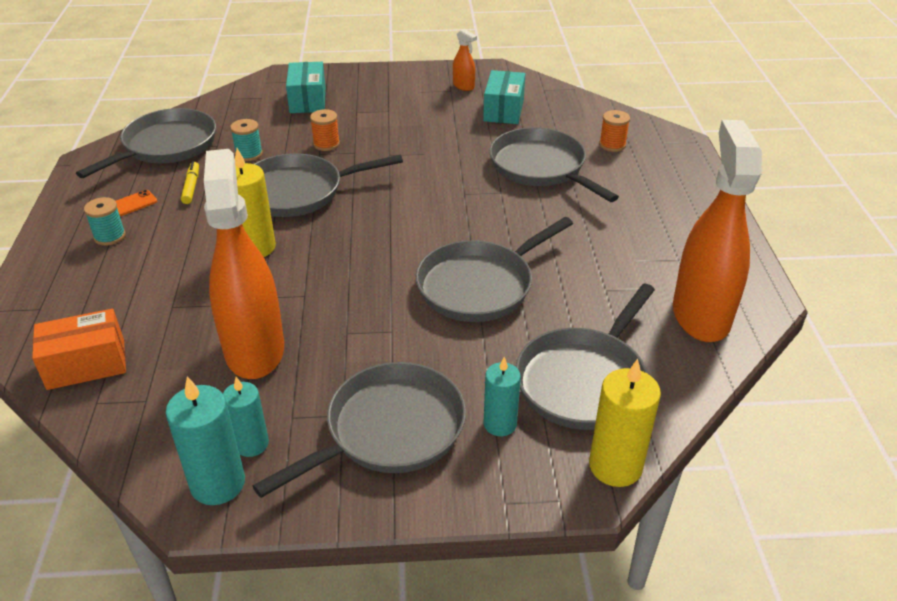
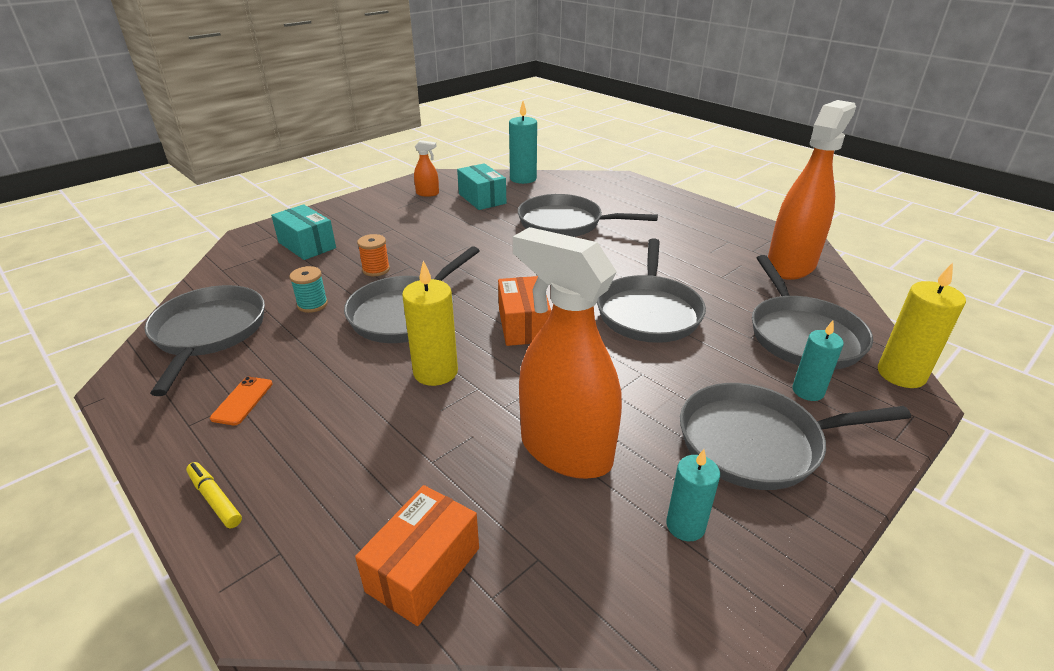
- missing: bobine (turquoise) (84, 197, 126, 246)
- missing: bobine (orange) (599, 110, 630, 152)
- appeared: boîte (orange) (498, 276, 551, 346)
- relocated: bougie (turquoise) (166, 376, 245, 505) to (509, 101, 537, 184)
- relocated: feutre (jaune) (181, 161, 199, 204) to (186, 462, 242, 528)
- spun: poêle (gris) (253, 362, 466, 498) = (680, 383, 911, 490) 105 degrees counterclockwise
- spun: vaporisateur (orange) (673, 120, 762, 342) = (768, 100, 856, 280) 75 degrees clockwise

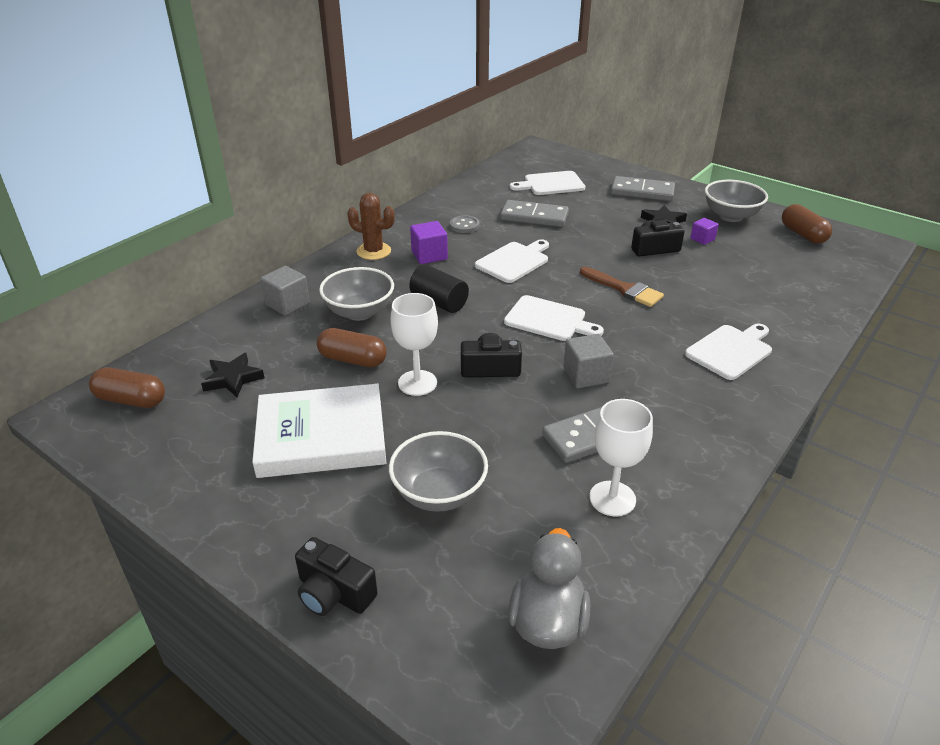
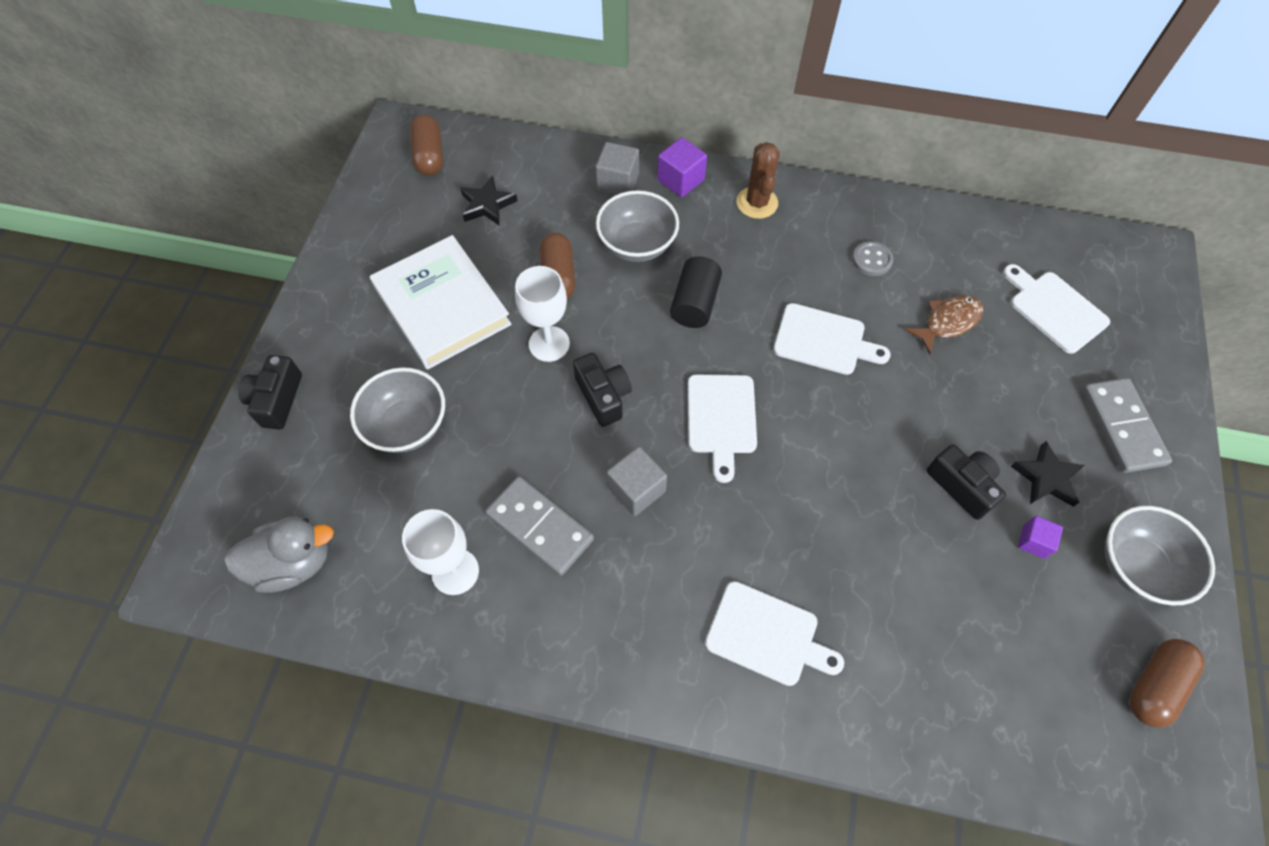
- missing: pinceau (marron) (580, 267, 664, 307)
- relocated: cube (violet) (410, 221, 448, 264) to (657, 137, 707, 197)
- exchanged: domino (gris) (500, 200, 569, 227) to poisson (marron) (905, 295, 983, 355)

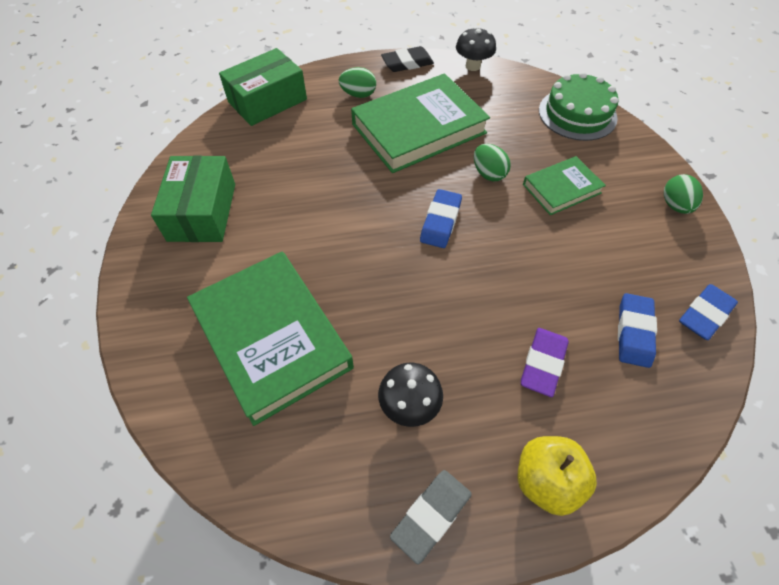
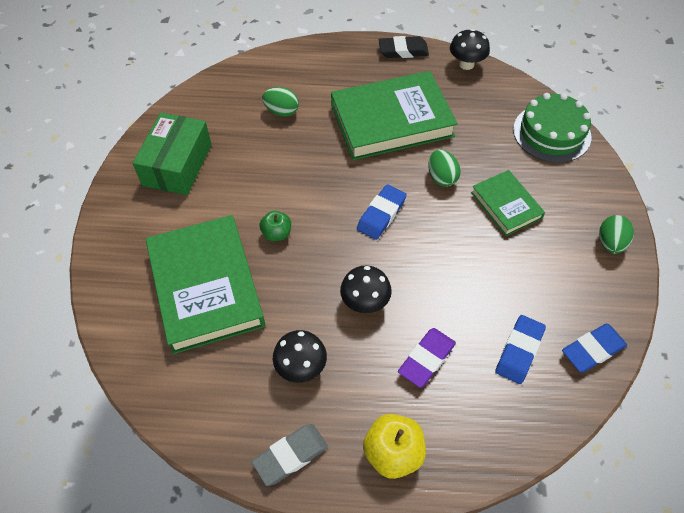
- missing: boîte (vert) (219, 48, 307, 126)
- appeared: pomme (vert) (260, 211, 291, 242)
- appeared: champignon (noir) (340, 265, 392, 313)
- relocated: œuf (vert) (339, 67, 376, 98) to (262, 87, 299, 117)
- spun: livre (vert) (523, 156, 606, 215) = (471, 170, 545, 236) 75 degrees clockwise

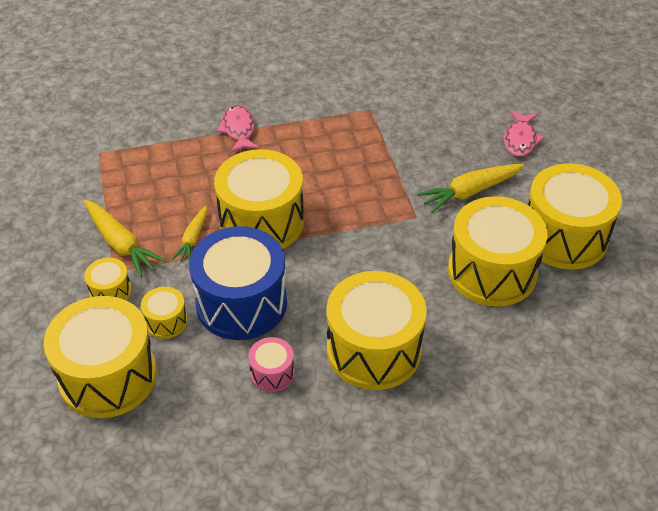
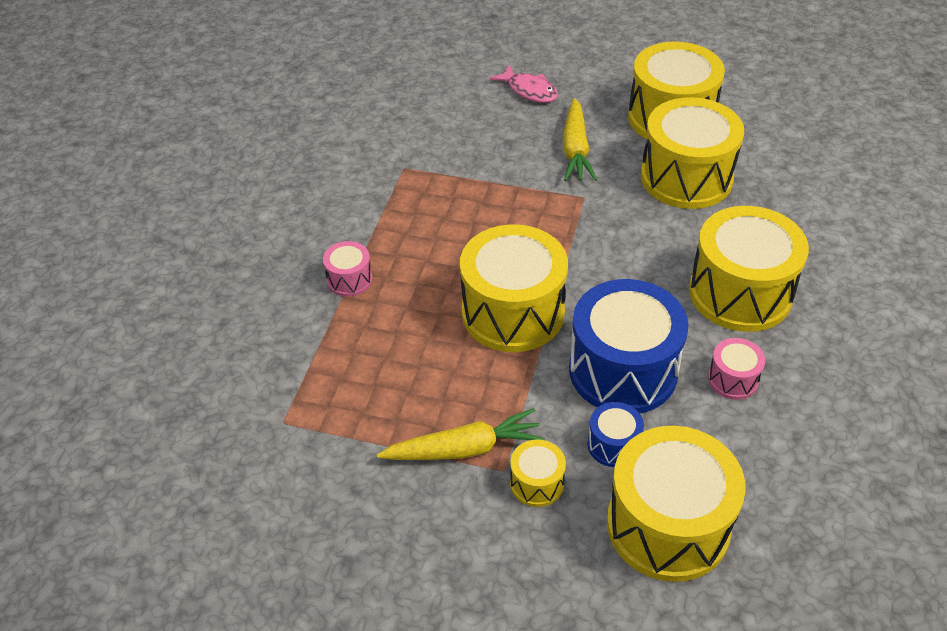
- missing: carotte (jaune) (172, 206, 207, 261)
- exchanged: poisson (rose) (217, 105, 259, 153) to tambour (rose) (323, 241, 372, 297)
- colour: tambour (jaune) (141, 287, 188, 339) to tambour (bleu) (587, 402, 644, 467)

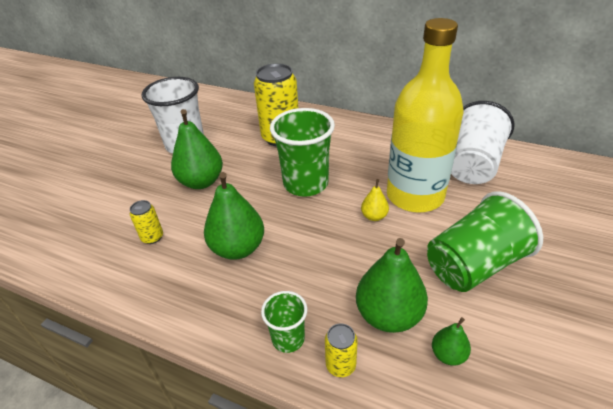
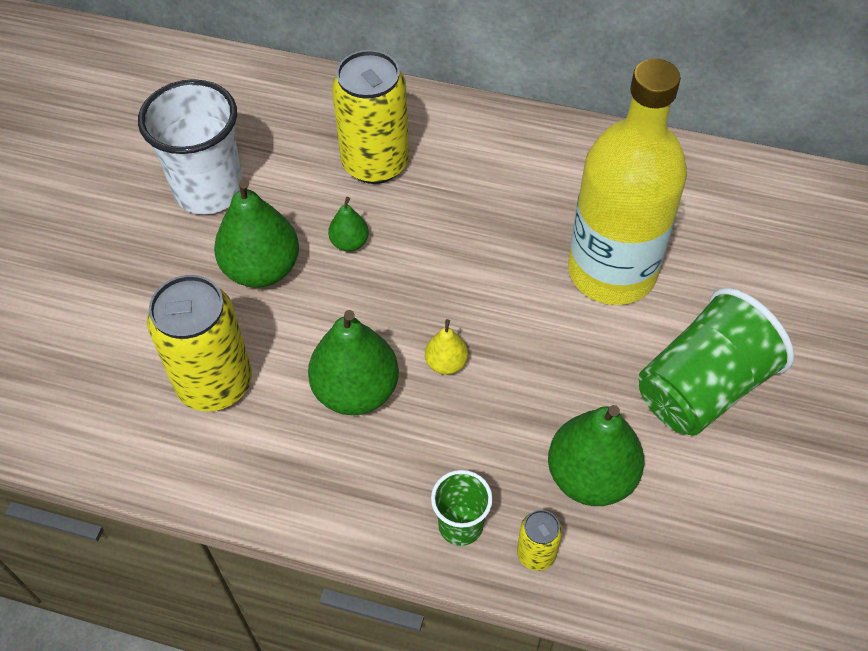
- missing: gobelet (vert) (270, 108, 335, 197)
- missing: gobelet (blanc) (451, 101, 514, 184)
- relocated: poire (jaune) (361, 179, 389, 221) to (425, 319, 468, 375)
- relocated: poire (vert) (432, 317, 471, 366) to (328, 197, 369, 252)
- size: canette (jaune) (130, 200, 163, 244) = (147, 275, 252, 411) x2.16

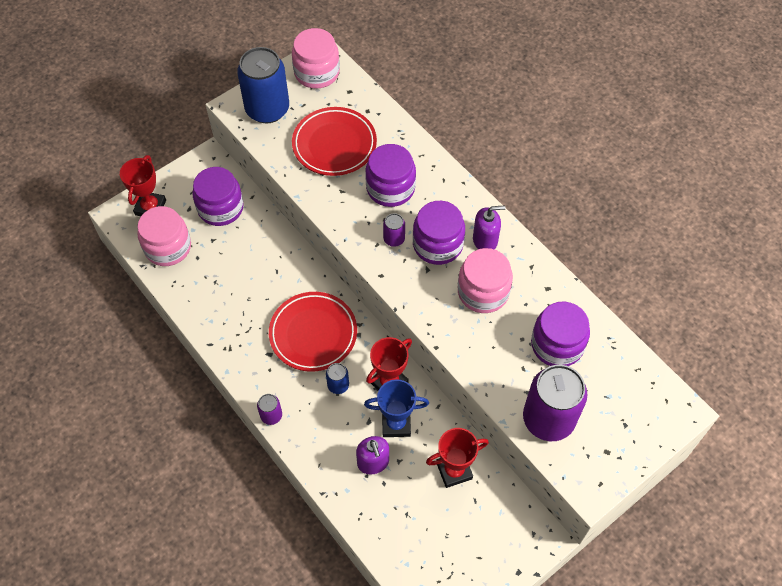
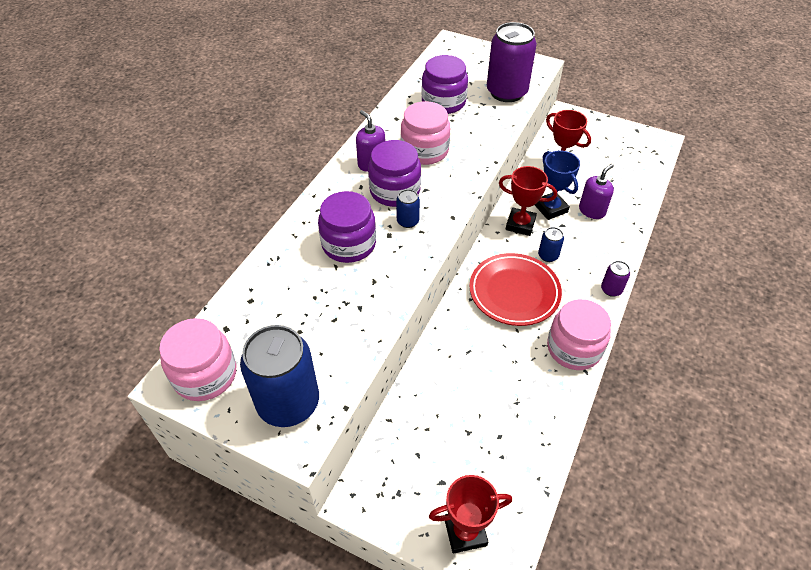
- missing: bocal (violet) (192, 167, 244, 226)
- missing: assiette (rouge) (292, 107, 377, 176)
- relocated: bocal (rose) (137, 206, 191, 266) to (547, 299, 611, 370)
- colour: canette (violet) (383, 213, 405, 247) to canette (bleu) (396, 189, 420, 228)

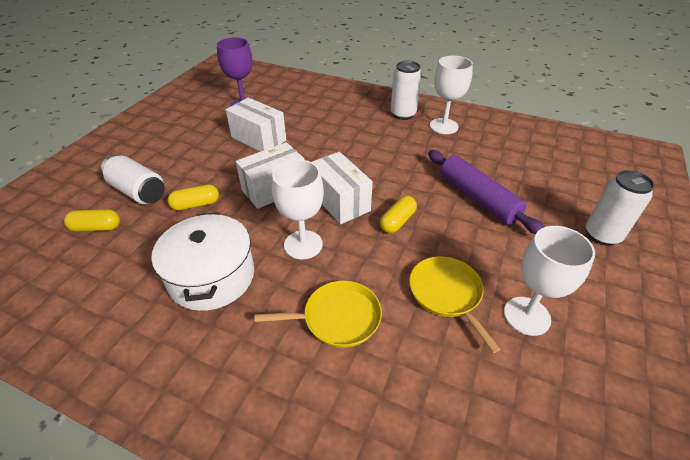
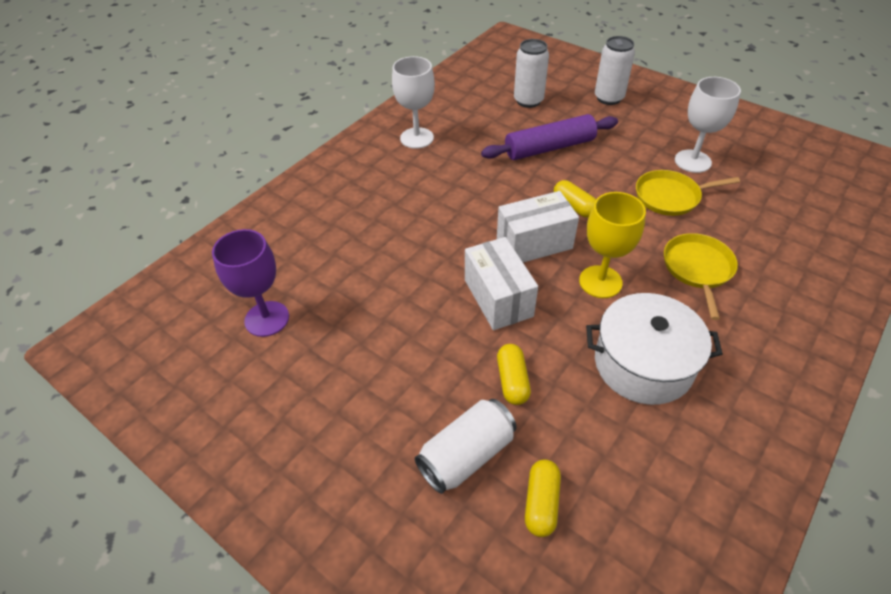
- missing: boîte (blanc) (226, 97, 286, 152)
- relocated: canette (blanc) (391, 61, 422, 120) to (514, 39, 549, 108)
- colour: verre à pied (blanc) (272, 160, 324, 260) to verre à pied (jaune) (579, 192, 646, 298)

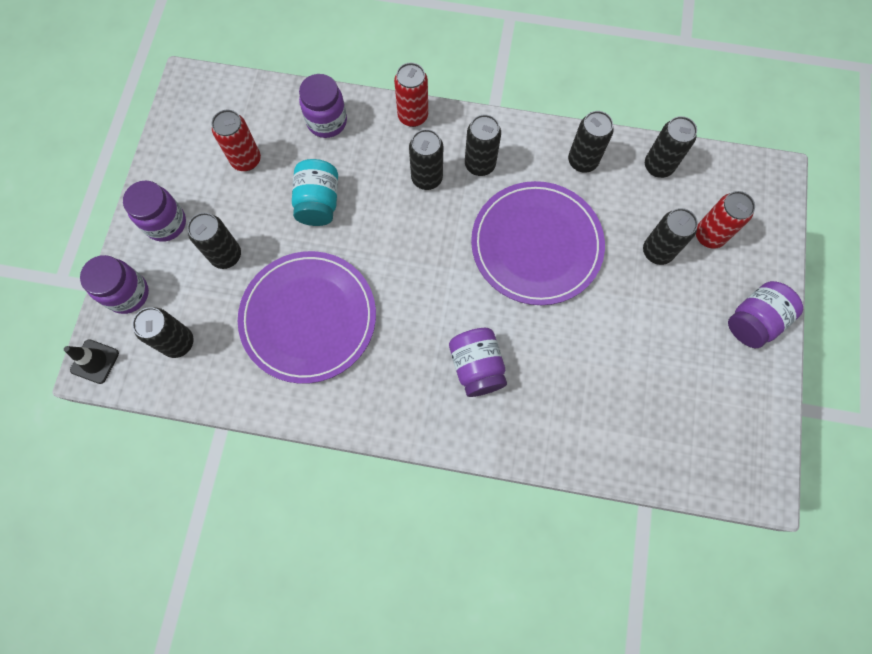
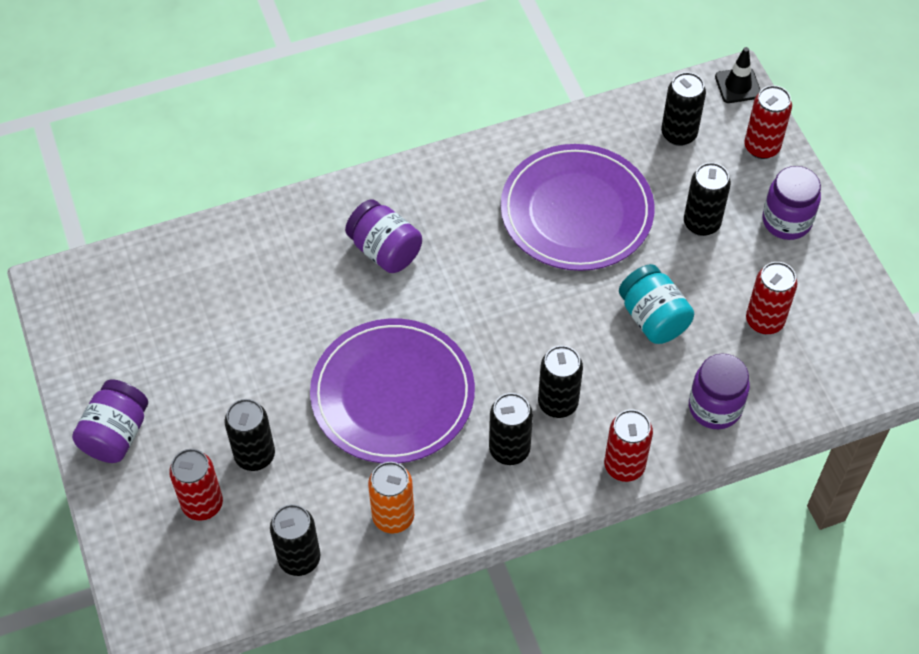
- exchanged: bocal (violet) (80, 255, 149, 314) to canette (rouge) (744, 85, 792, 159)
- colour: canette (noir) (568, 111, 614, 172) to canette (orange) (368, 462, 414, 534)

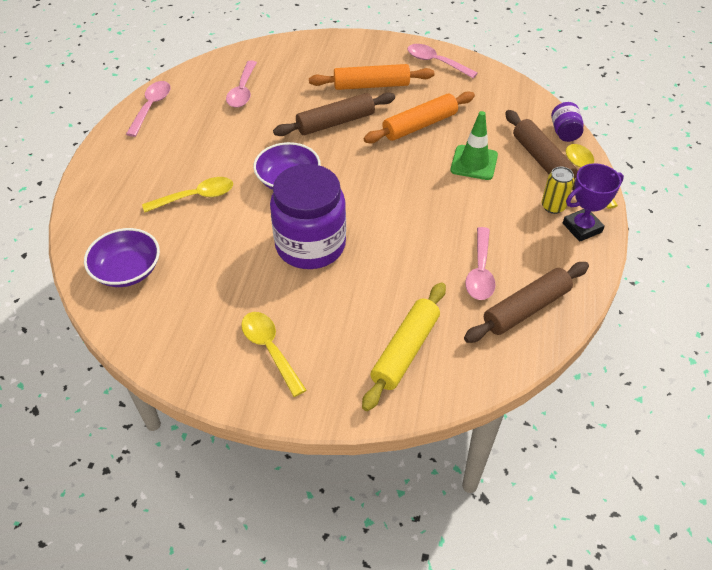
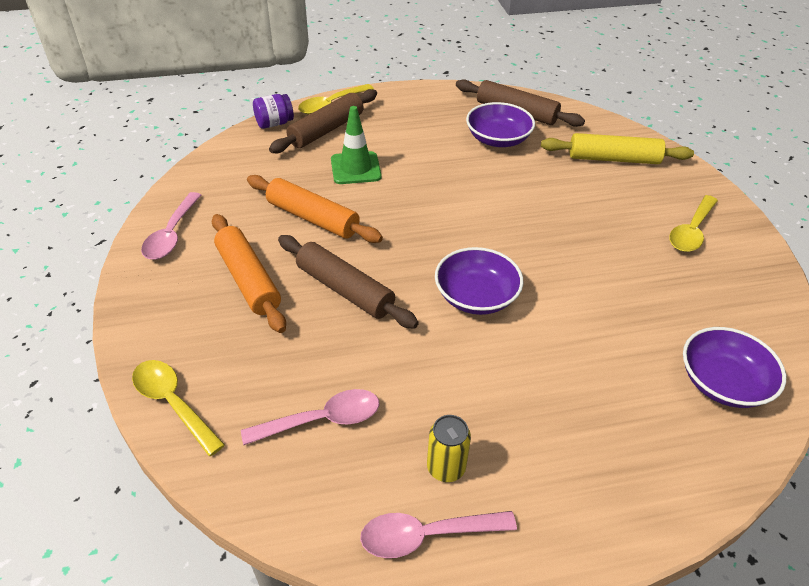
- missing: bocal (violet) (270, 164, 346, 269)
- missing: trophée (violet) (563, 163, 624, 242)
- relocated: cuillère (jaune) (142, 177, 233, 212) to (132, 360, 225, 456)
- relocated: canette (jaune) (542, 167, 574, 214) to (427, 415, 471, 482)
- exchanged: cuillère (rose) (465, 227, 496, 300) to bol (violet) (466, 102, 535, 147)

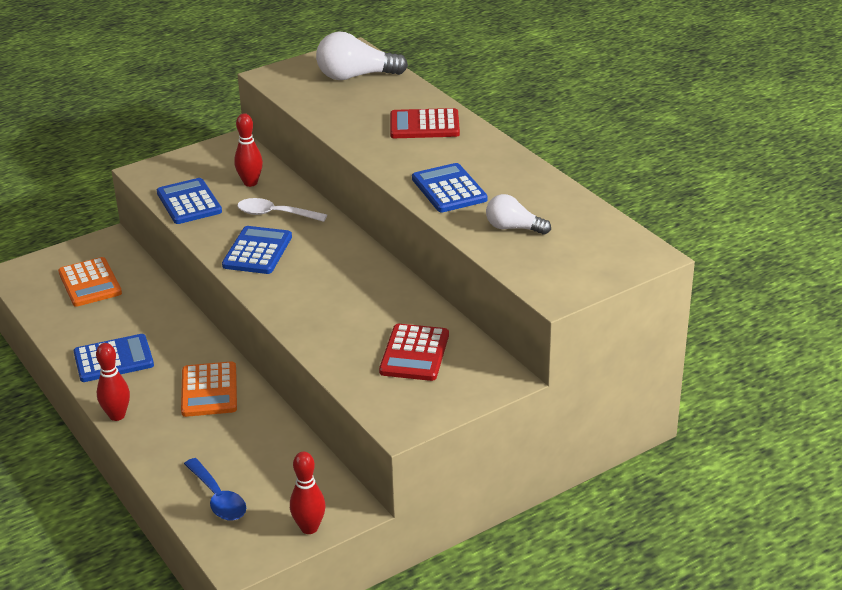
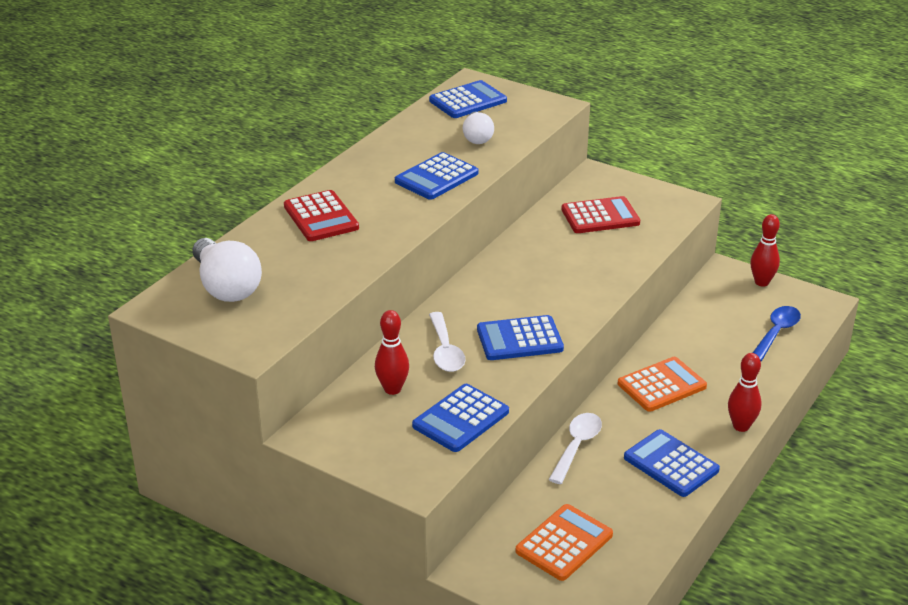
- appeared: calculatrice (bleu) (429, 80, 507, 118)
- appeared: cuillère (blanc) (548, 413, 602, 484)

